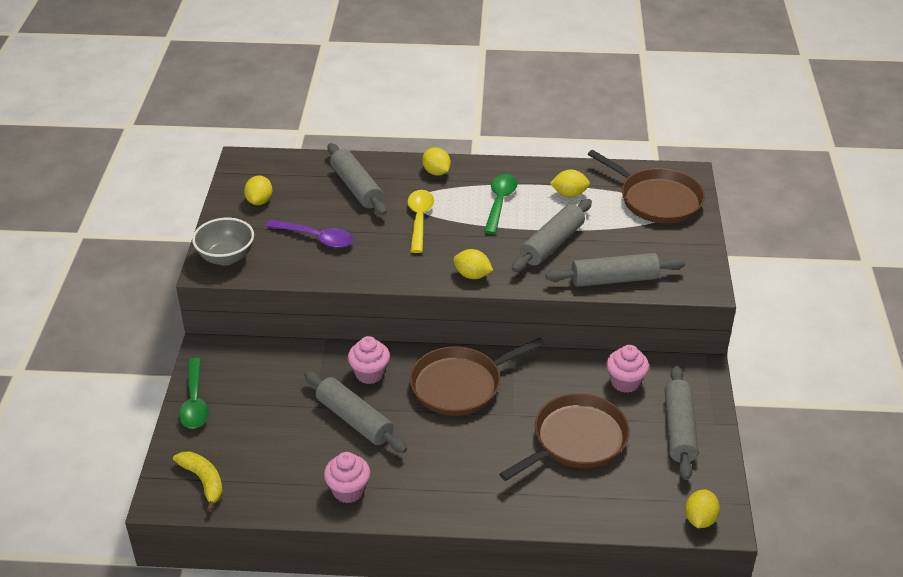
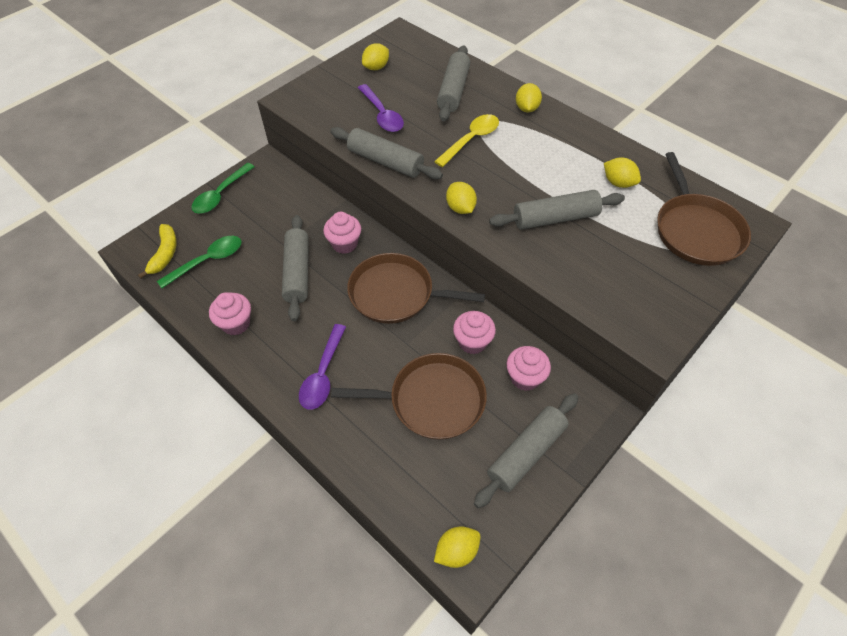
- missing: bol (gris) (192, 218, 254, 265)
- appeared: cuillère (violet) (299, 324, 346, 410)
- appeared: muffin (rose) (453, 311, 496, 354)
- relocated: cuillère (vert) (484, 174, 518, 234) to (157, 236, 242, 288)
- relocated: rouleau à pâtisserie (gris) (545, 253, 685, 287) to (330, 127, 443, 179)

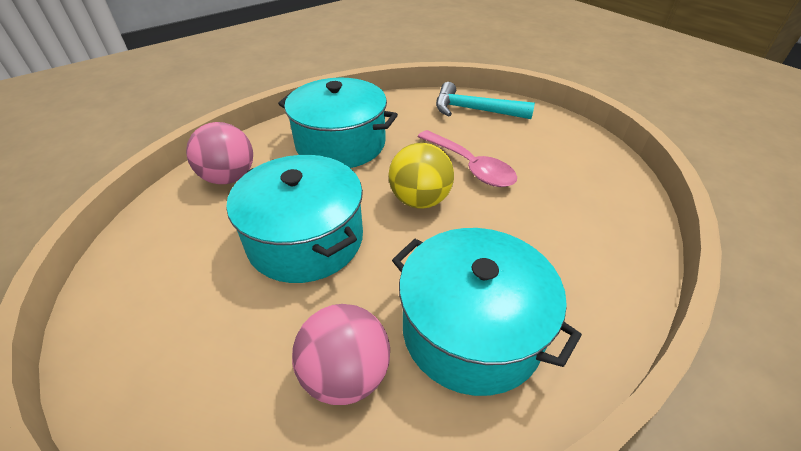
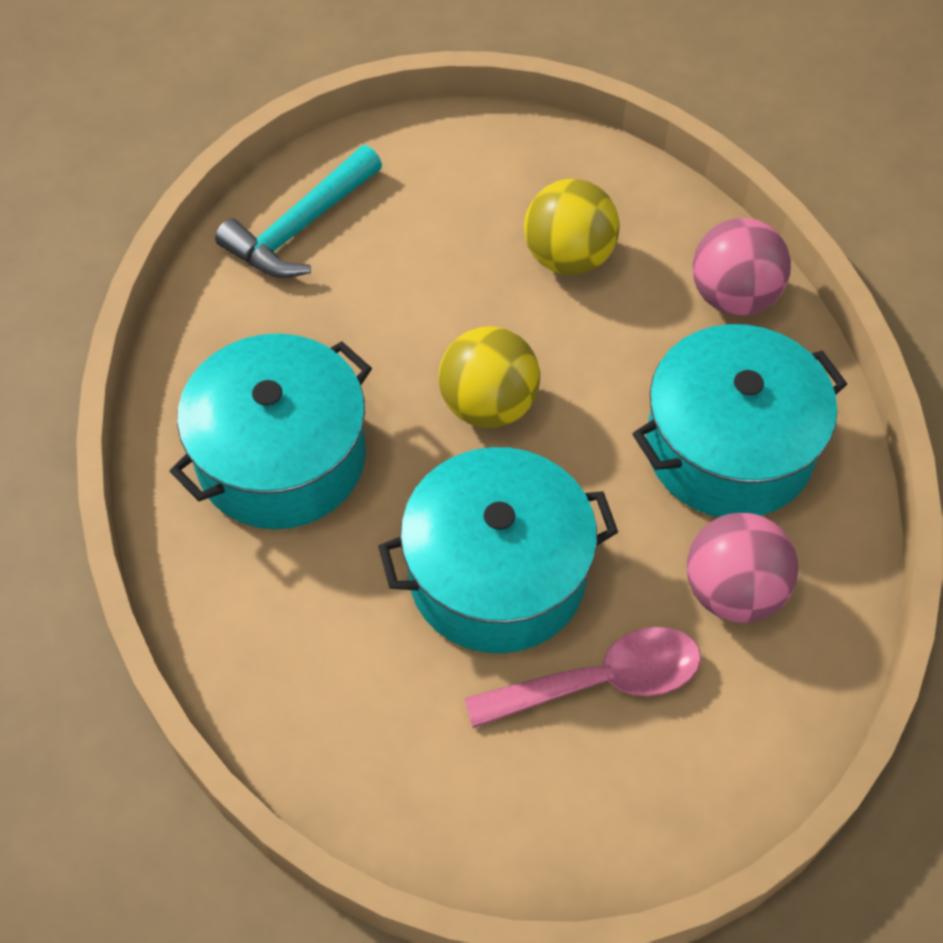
- appeared: balle (jaune) (524, 179, 620, 275)
- relocated: balle (rose) (186, 122, 253, 184) to (692, 218, 791, 316)
- relocated: cuillère (rose) (417, 130, 517, 187) to (465, 627, 701, 728)

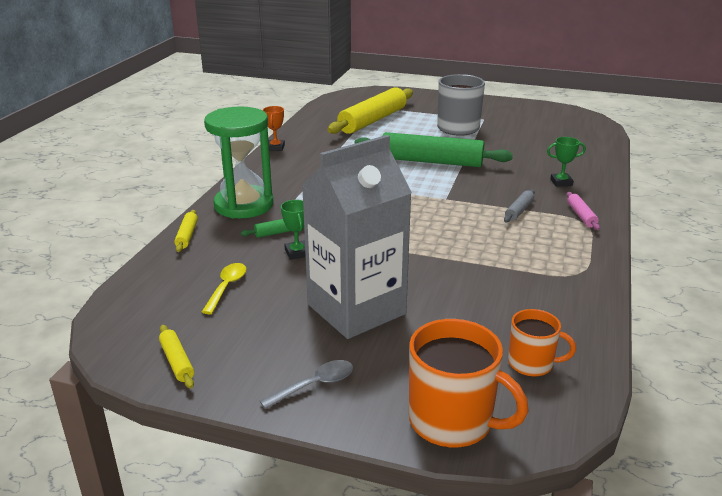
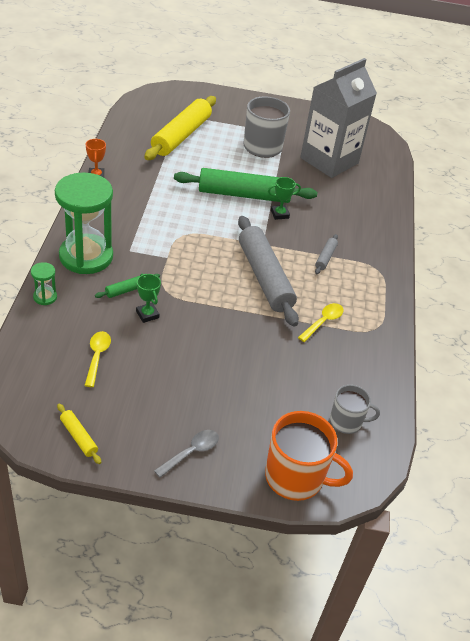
- missing: rouleau à pâtisserie (rose) (566, 192, 600, 230)
- appeared: rouleau à pâtisserie (gris) (238, 216, 299, 327)
- appeared: cuillère (jaune) (298, 303, 344, 342)
- relocated: brique de lait (gris) (302, 135, 412, 339) to (300, 58, 377, 178)
- relocated: trophée (vert) (547, 137, 586, 187) to (268, 177, 301, 220)
- exchanged: rouleau à pâtisserie (jaune) (174, 210, 198, 252) to sablier (vert) (31, 262, 57, 305)
- colour: tasse (orange) (508, 309, 576, 377) to tasse (gris) (330, 385, 380, 434)

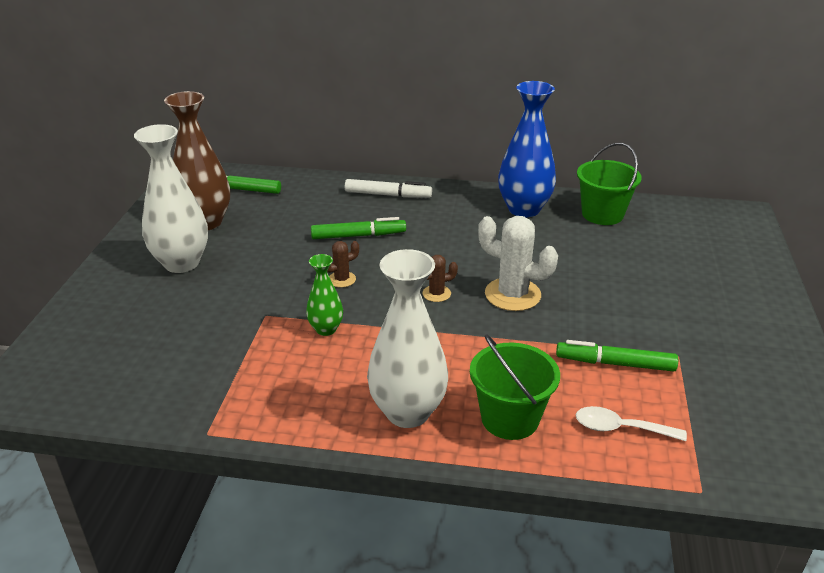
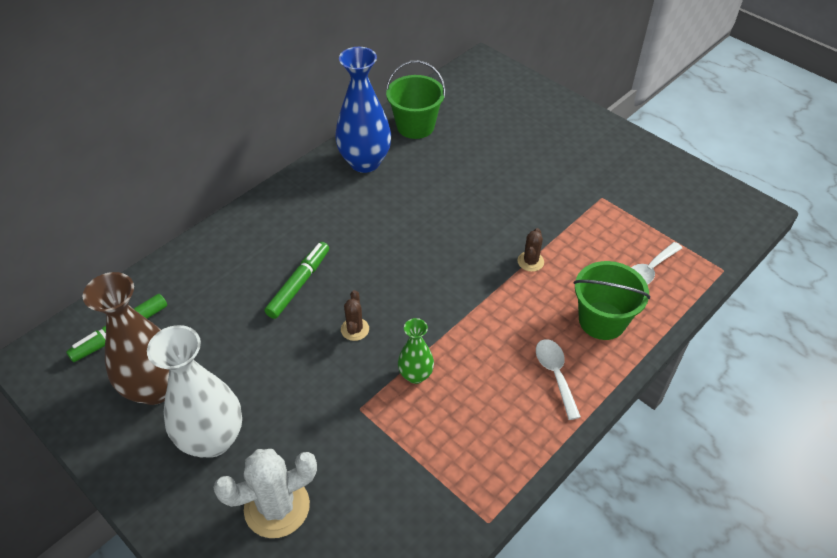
- missing: feutre (blanc) (345, 179, 432, 198)
- missing: feutre (vert) (556, 340, 678, 372)
- relocated: cactus (marron) (422, 255, 458, 302) to (518, 228, 544, 272)
- relocated: cactus (blanc) (478, 216, 558, 311) to (213, 449, 317, 538)
- exchanged: vase (blanc) (367, 249, 448, 428) to cuillère (blanc) (536, 339, 581, 420)

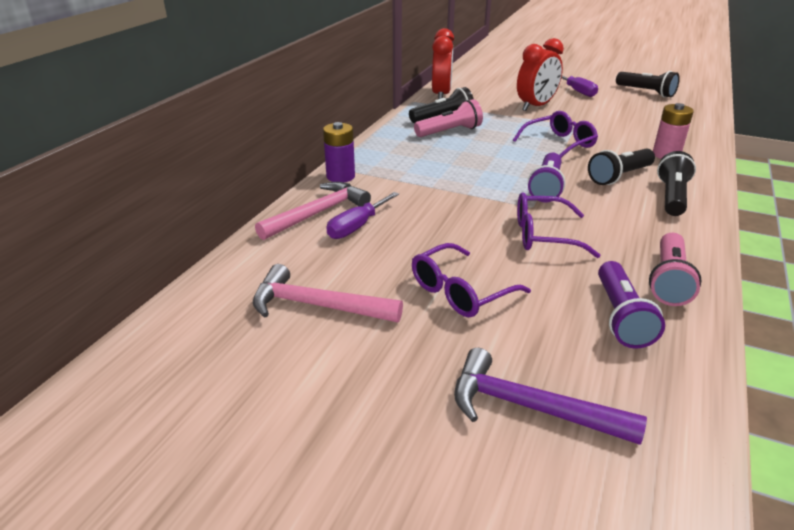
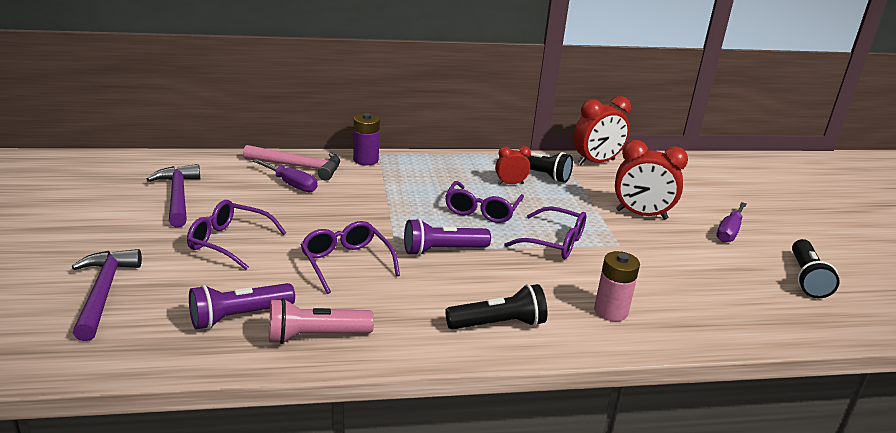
- missing: lampe de poche (noir) (588, 149, 655, 185)
- appeared: lunettes (violet) (445, 181, 524, 223)
- exchanged: lampe de poche (rose) (414, 99, 483, 137) to réveil (rouge) (495, 146, 531, 185)
- colour: marteau (rose) (253, 264, 403, 323) to marteau (violet) (147, 164, 200, 227)
- spun: tournevis (violet) (326, 192, 399, 239) = (253, 159, 317, 192) 150 degrees counterclockwise

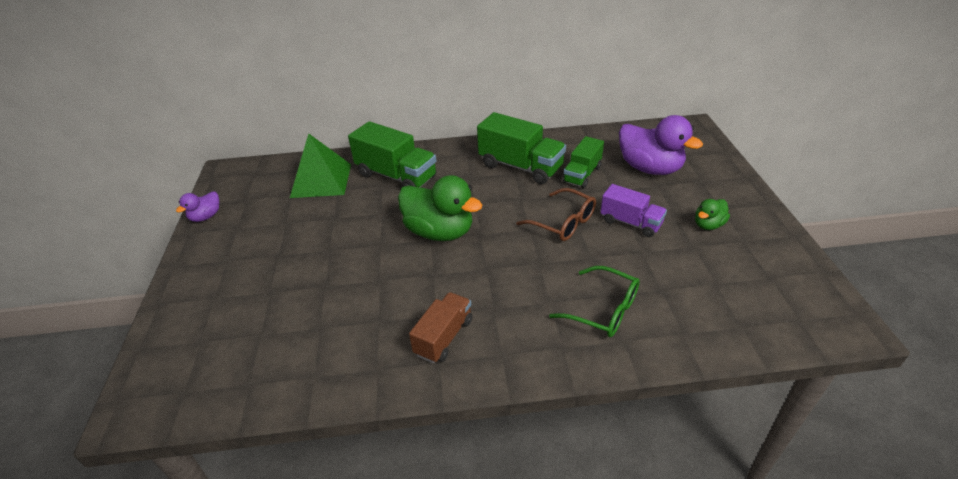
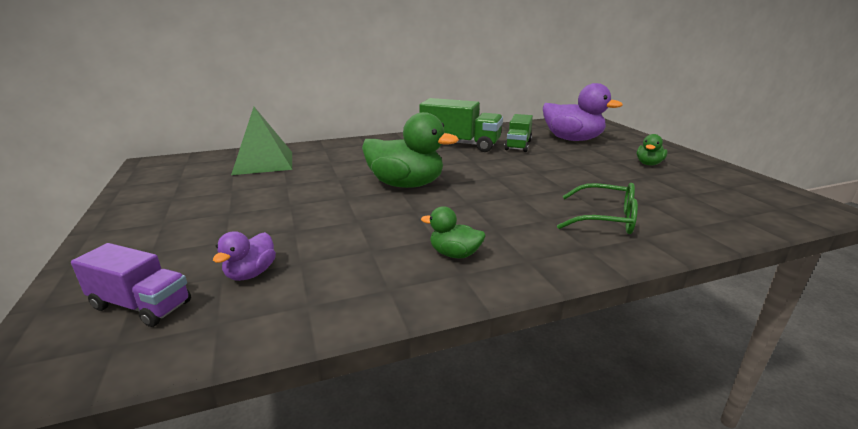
- missing: camion (vert) (348, 121, 437, 187)
- missing: lunettes (marron) (516, 188, 596, 241)
- relocated: canard (violet) (176, 191, 220, 222) to (213, 231, 276, 281)
- relocated: camion (violet) (600, 184, 667, 237) to (71, 243, 191, 327)
- exchanged: camion (marron) (409, 292, 472, 363) to canard (vert) (421, 206, 486, 258)

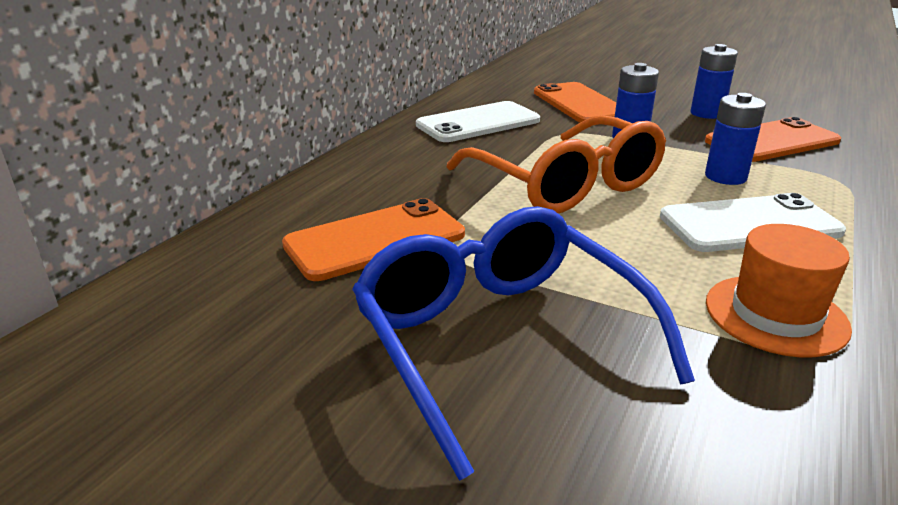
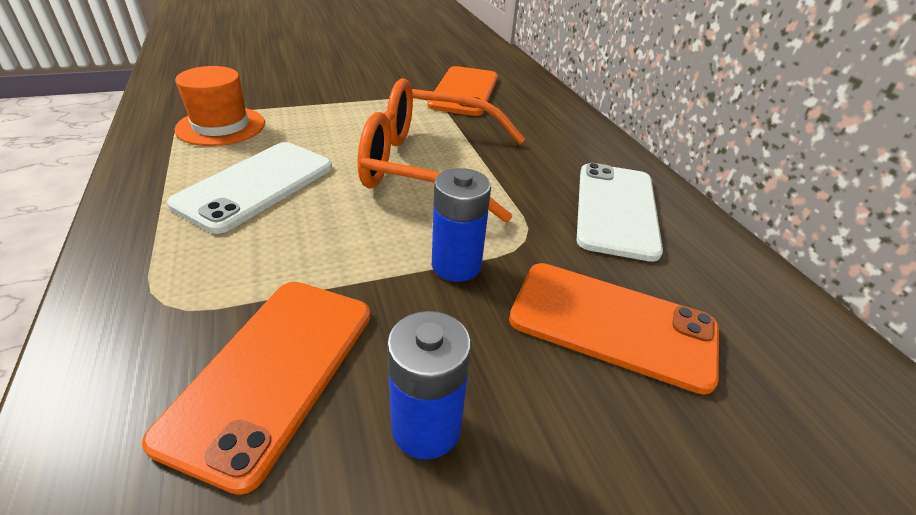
- missing: lunettes (bleu) (352, 206, 695, 481)
- missing: pile (bleu) (705, 93, 766, 185)

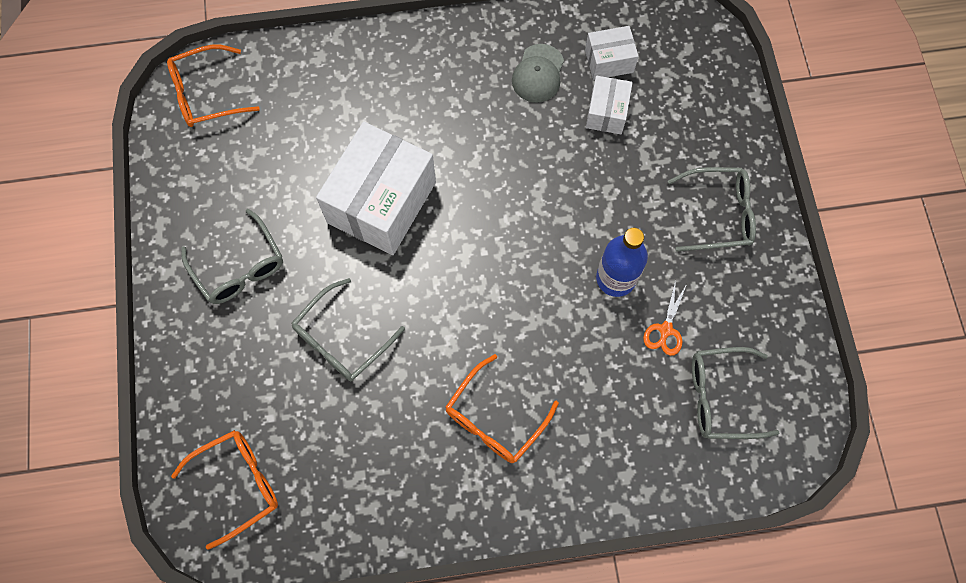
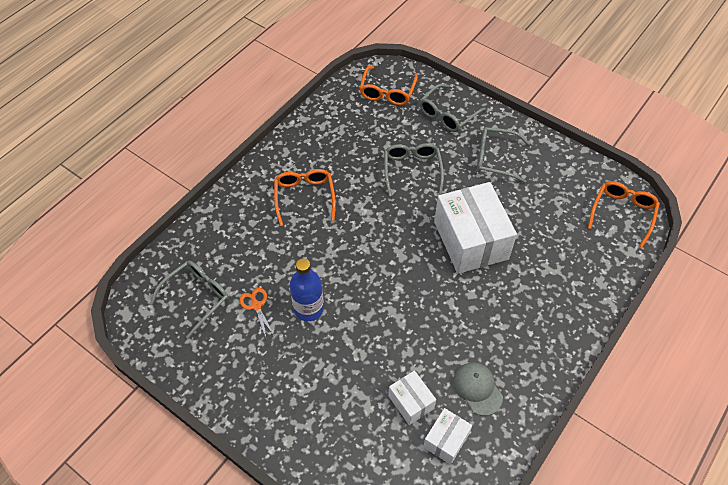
- relocated: lunettes (gris) (668, 167, 756, 252) to (419, 84, 486, 132)

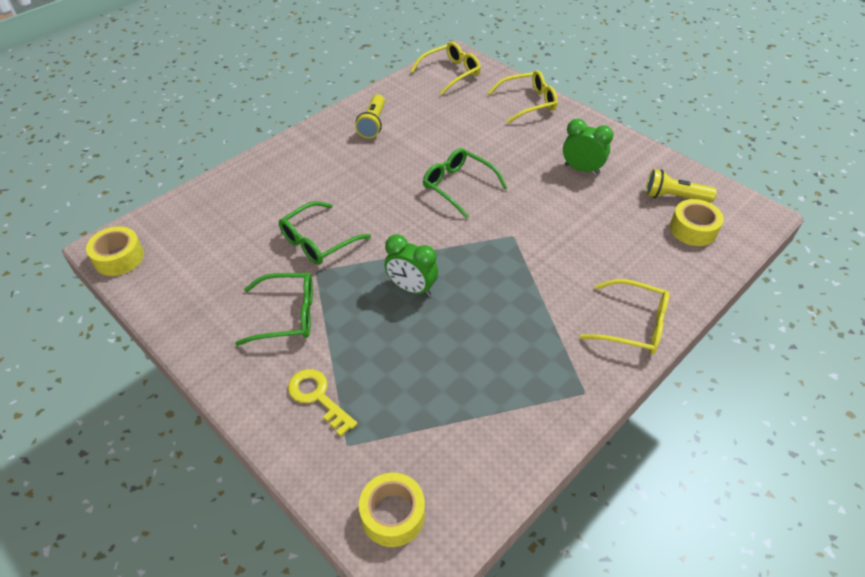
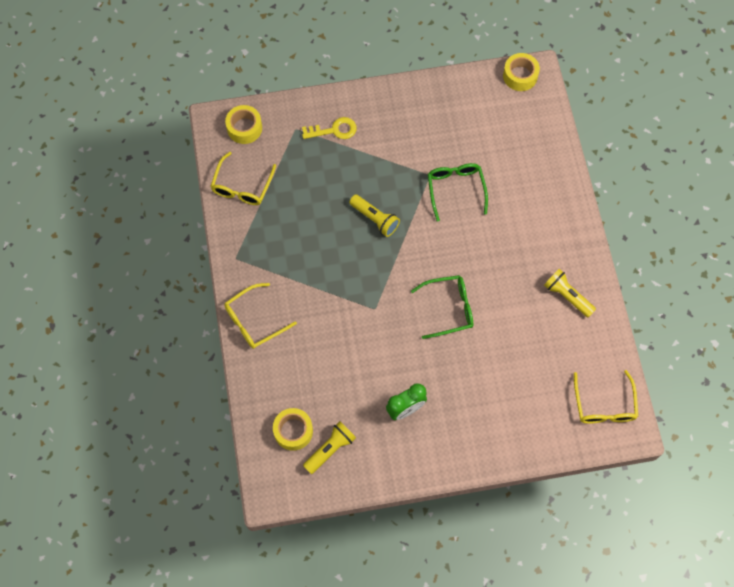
- missing: lunettes (vert) (235, 273, 313, 346)
- relocated: lunettes (jaune) (488, 70, 558, 124) to (210, 152, 276, 205)
- exchanged: réveil (vert) (385, 234, 438, 296) to lampe de poche (jaune) (349, 195, 400, 237)

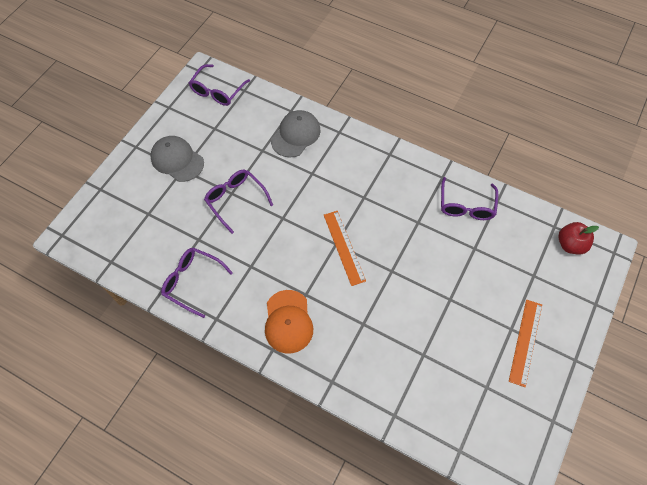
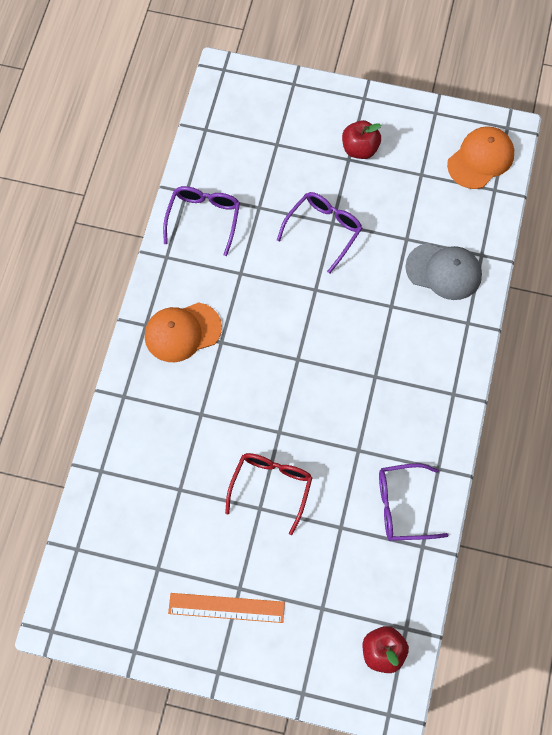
- missing: règle (orange) (324, 211, 366, 286)
- appeared: lunettes (rouge) (225, 453, 313, 535)
- exchanged: casquette (gris) (150, 136, 204, 182) to pomme (rouge) (342, 120, 381, 159)
- exchanged: lunettes (violet) (189, 64, 250, 106) to casquette (orange) (447, 126, 514, 189)

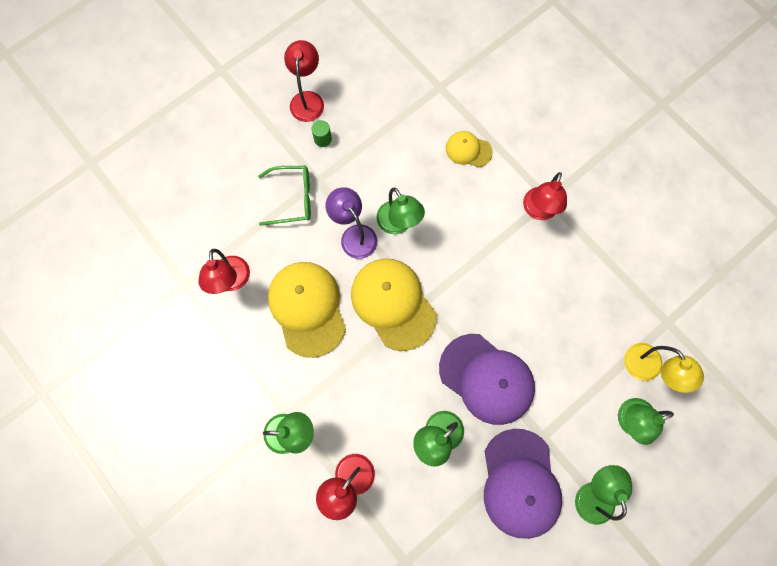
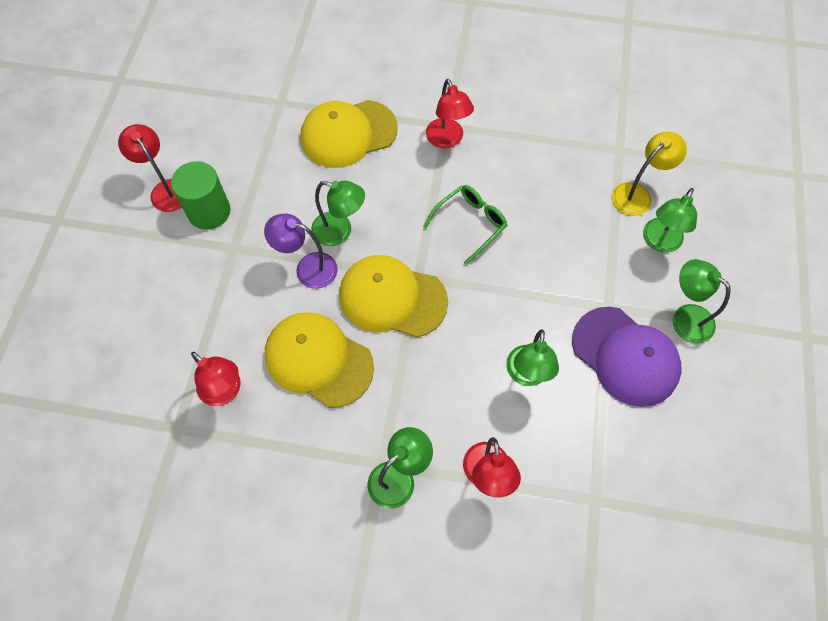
- missing: casquette (violet) (439, 334, 535, 425)
- relocated: lunettes (vert) (258, 166, 311, 226) to (423, 185, 507, 265)
- spun: lampe (jaune) (624, 343, 704, 393) = (612, 132, 687, 216) 60 degrees counterclockwise
- size: cylindre (vert) (312, 120, 332, 147) = (171, 161, 231, 230) x2.14
- size: casquette (jaune) (446, 131, 493, 167) = (300, 100, 398, 168) x1.94

